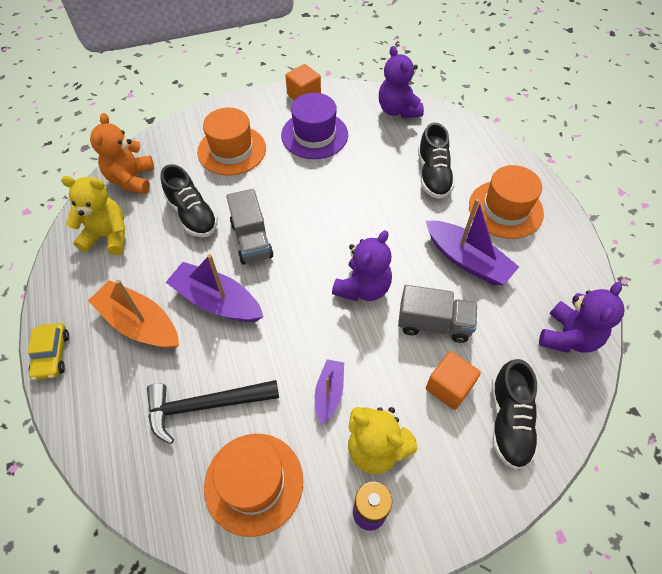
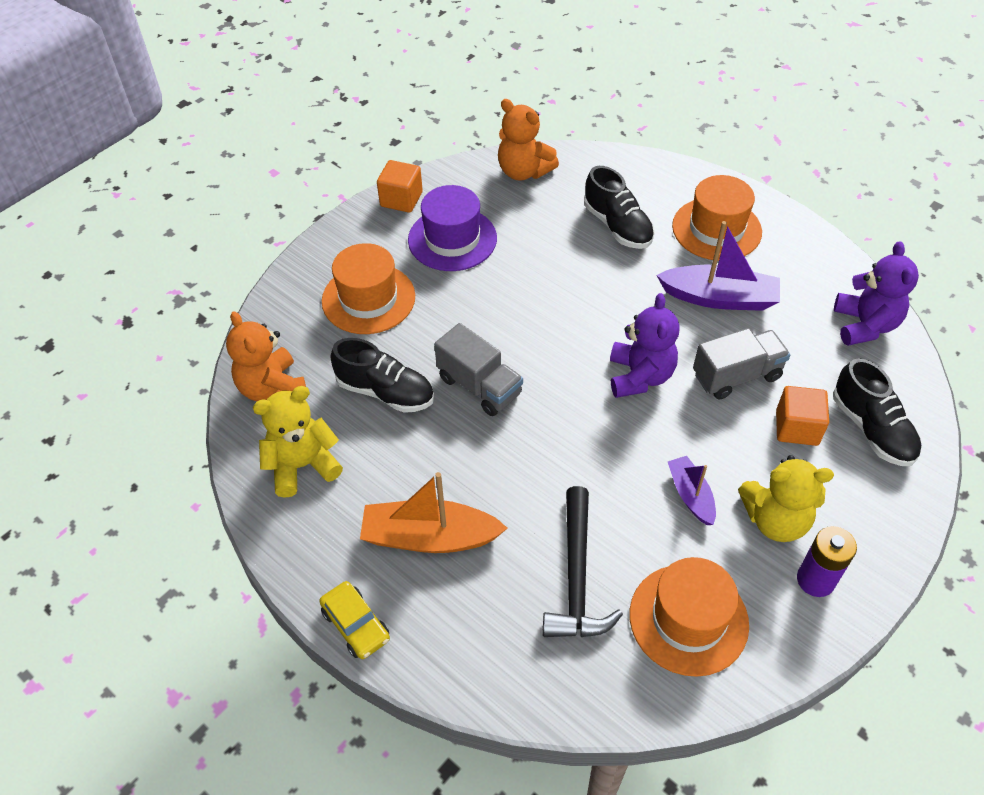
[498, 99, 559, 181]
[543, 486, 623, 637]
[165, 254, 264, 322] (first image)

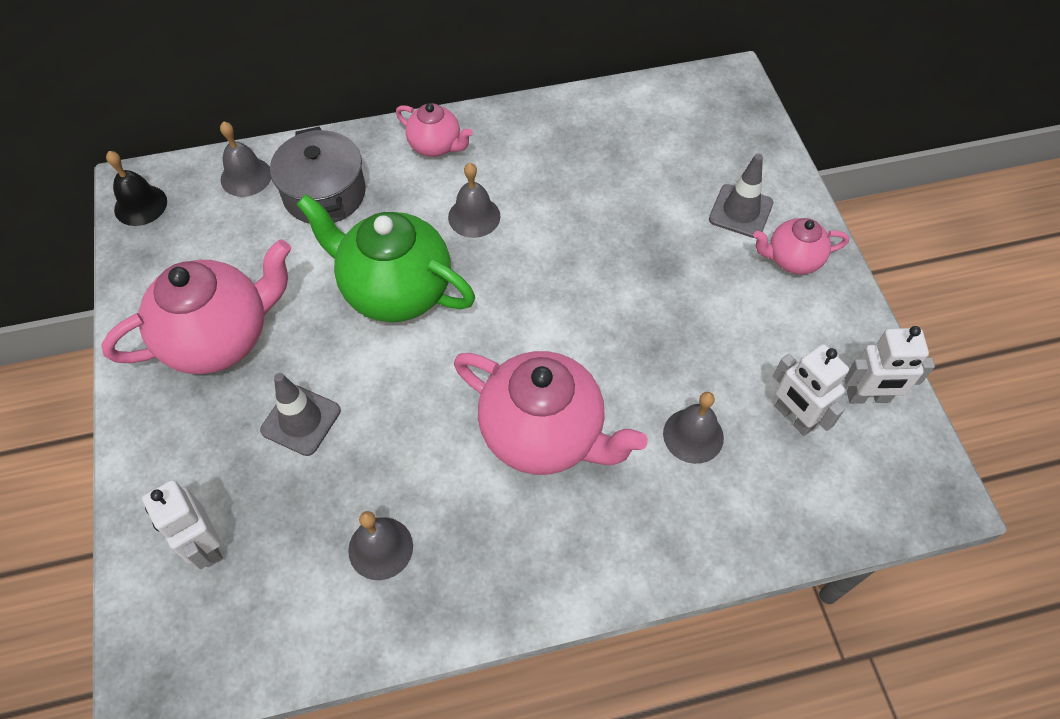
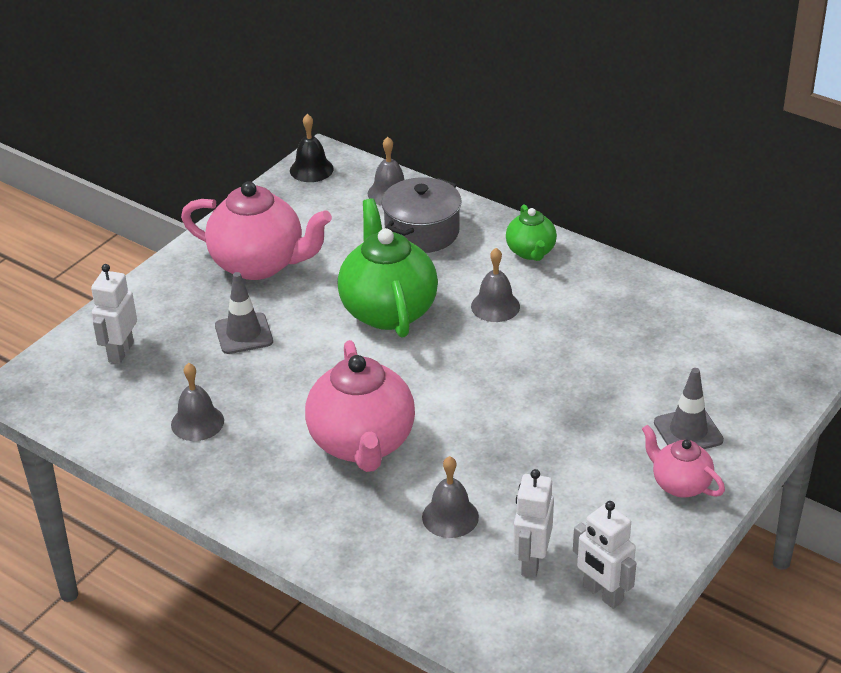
[506, 204, 557, 261]

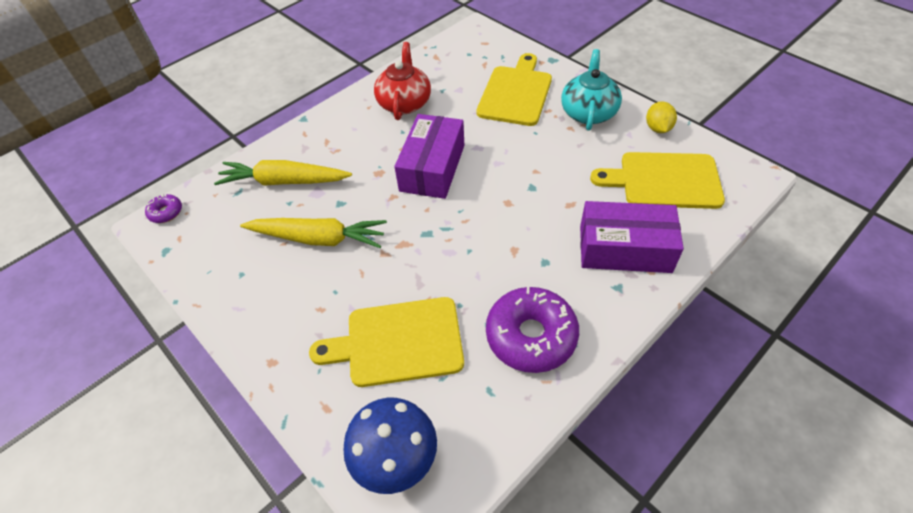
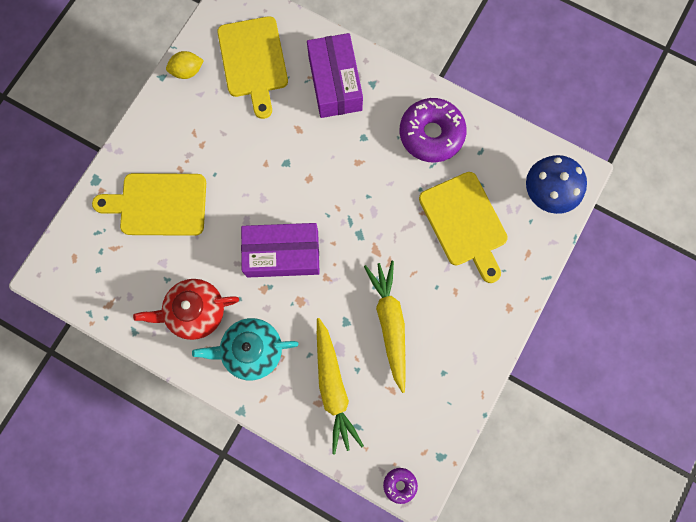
[192, 318, 299, 380]

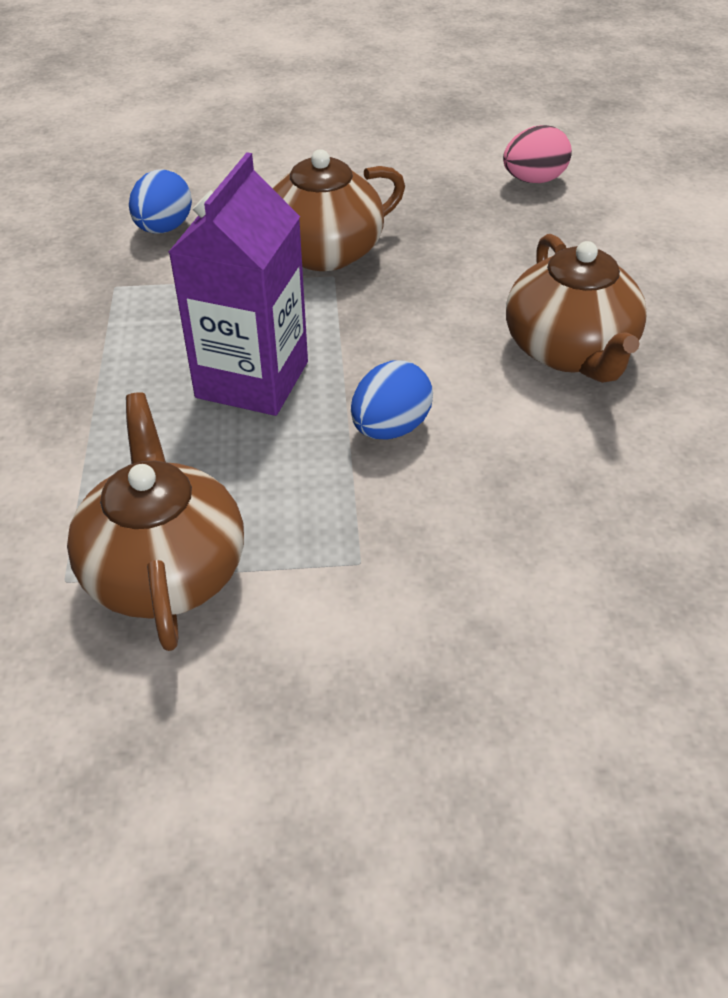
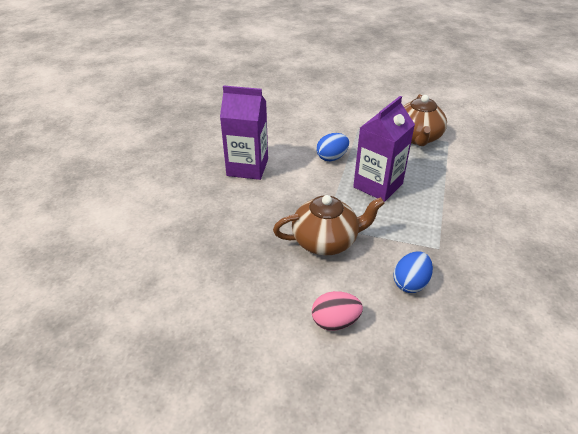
[220, 85, 268, 180]
[312, 291, 363, 331]

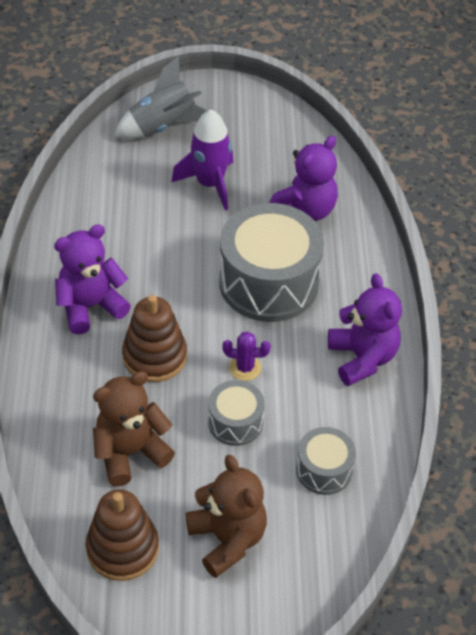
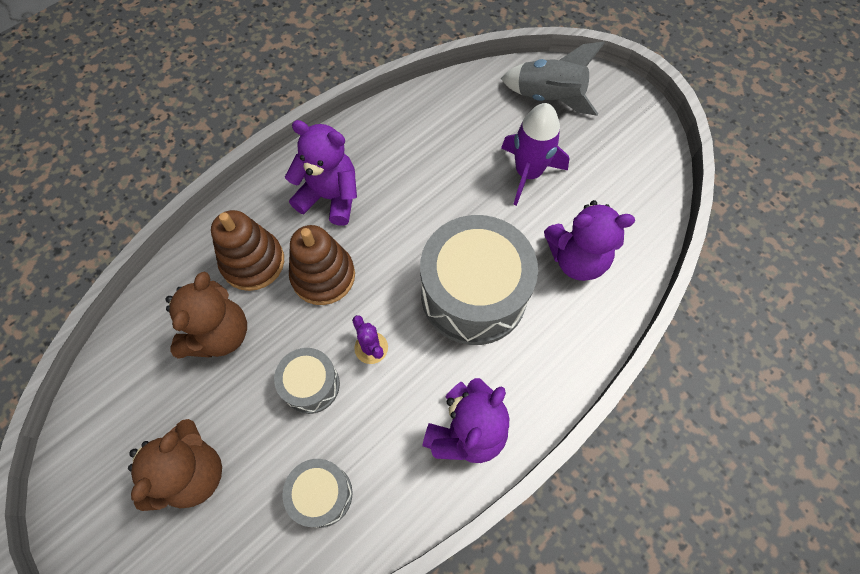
[166, 272, 247, 359]
[211, 210, 284, 291]

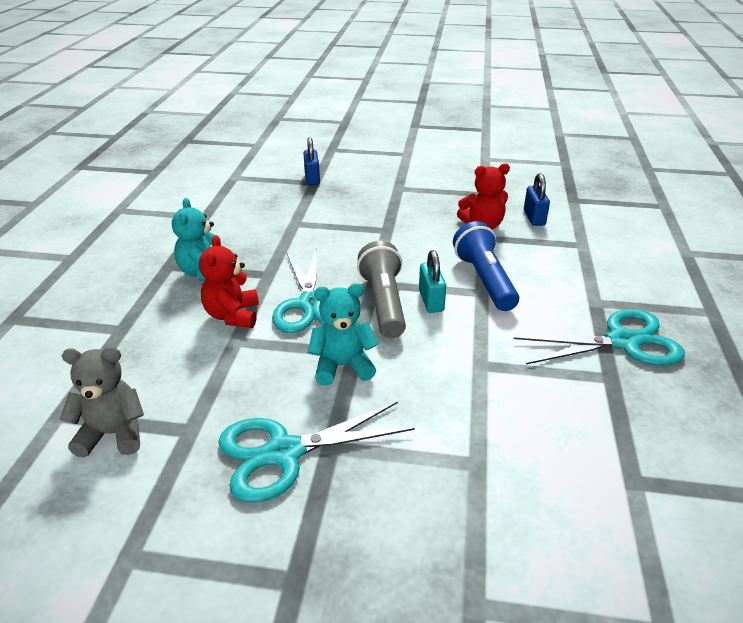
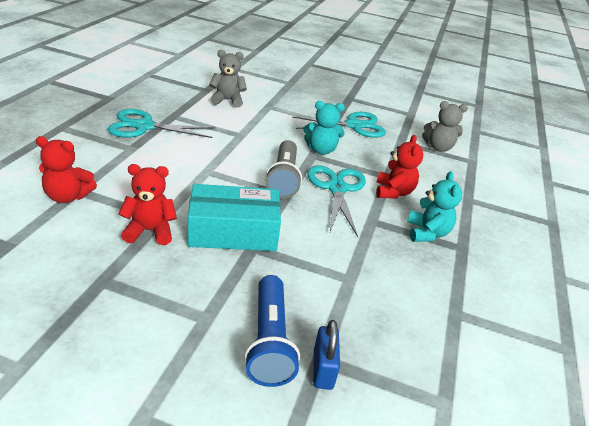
[36, 136, 97, 203]
[188, 184, 281, 251]
[209, 50, 247, 107]
[244, 275, 300, 387]
[419, 250, 446, 313] (first image)
[524, 173, 550, 226] (first image)

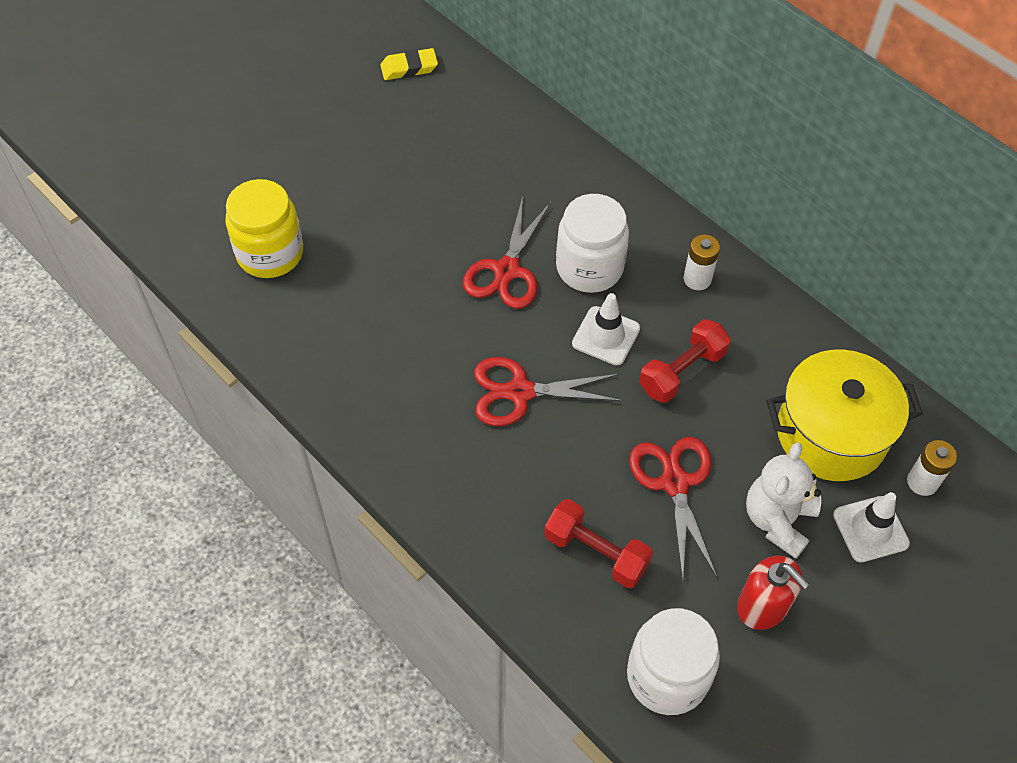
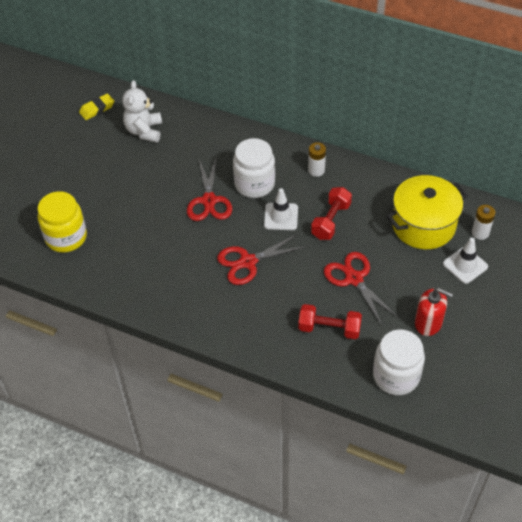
[122, 80, 162, 142]

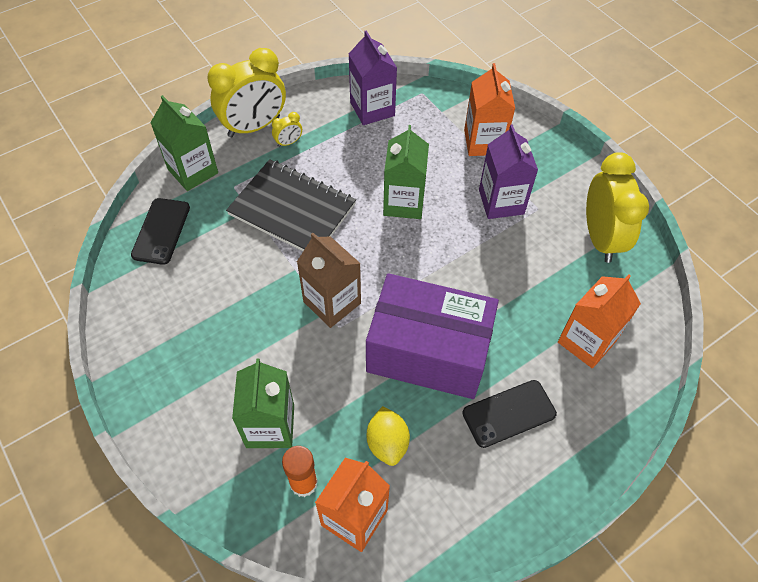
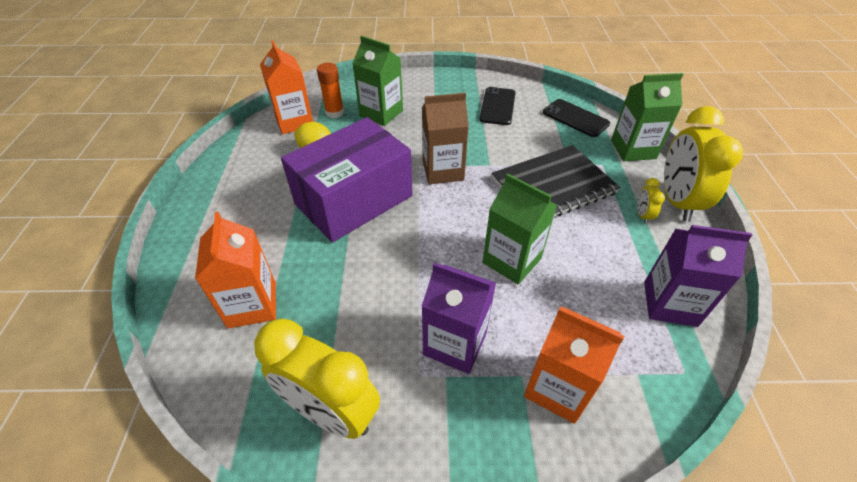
[479, 87, 516, 125]

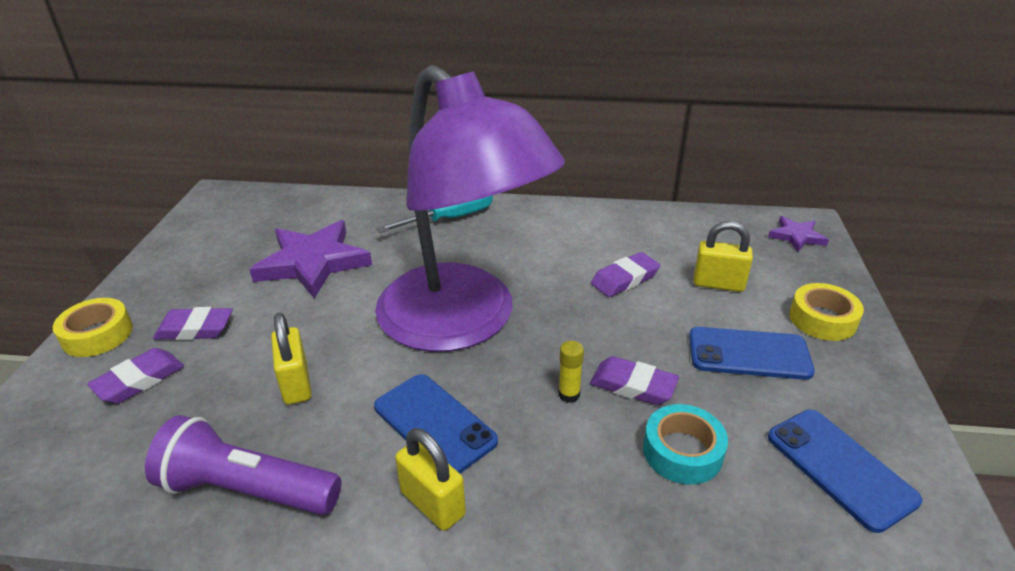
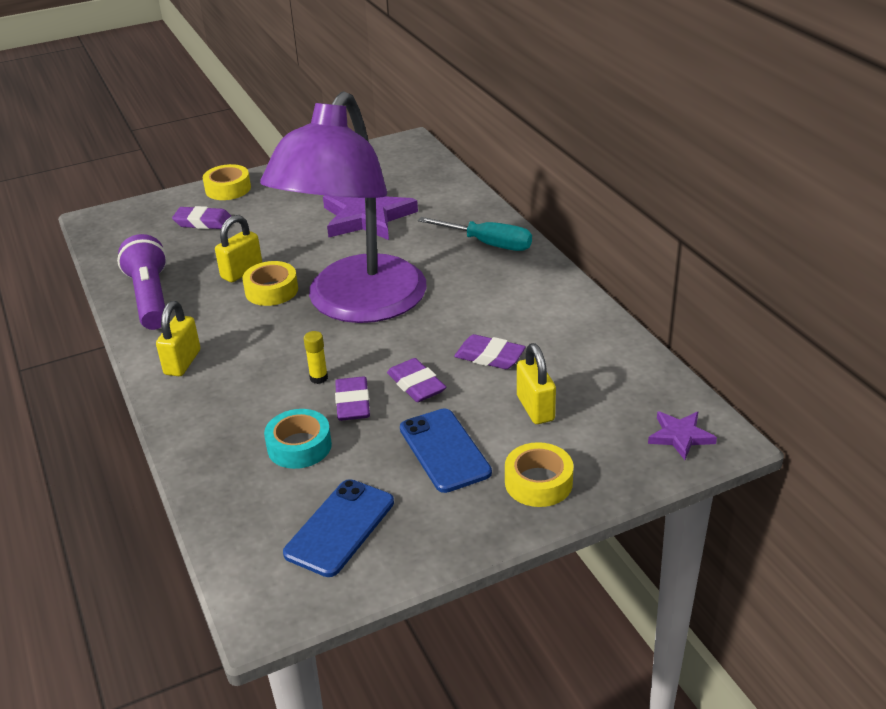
[242, 261, 298, 306]
[387, 358, 446, 402]
[374, 374, 498, 473] (first image)

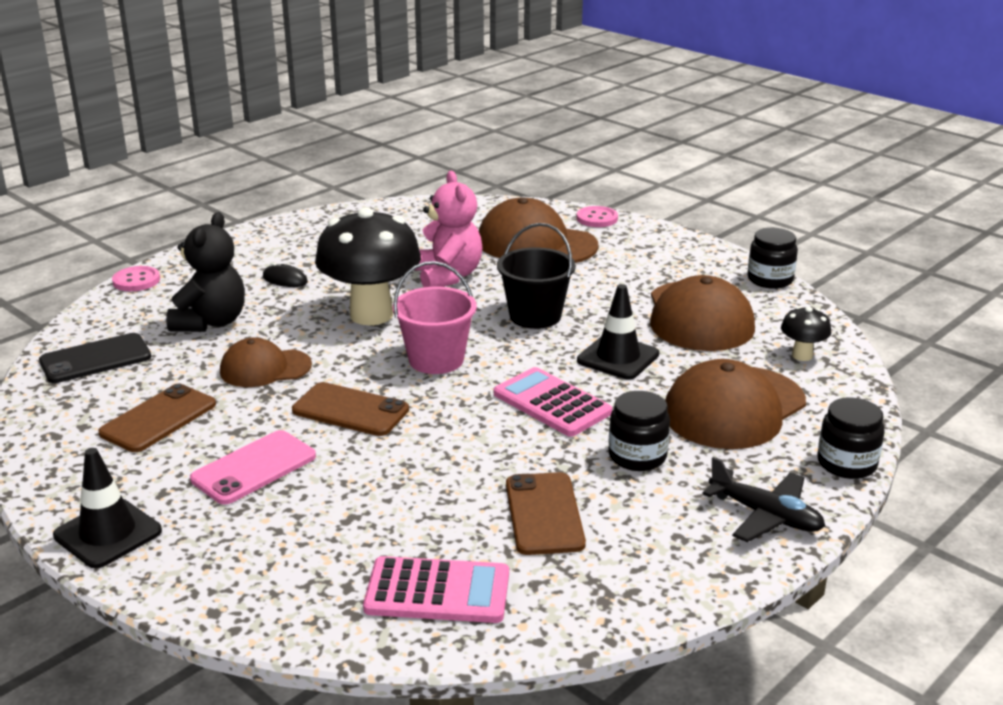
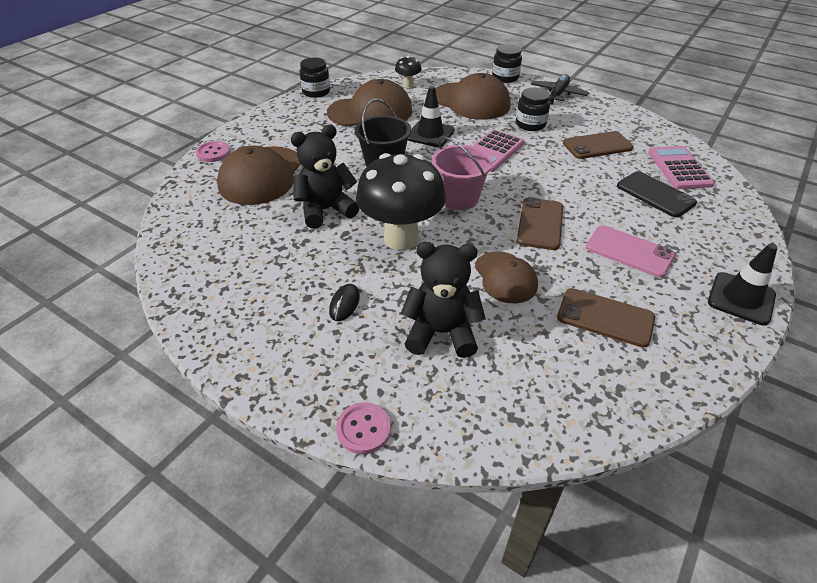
[291, 125, 359, 229]
[617, 171, 697, 218]

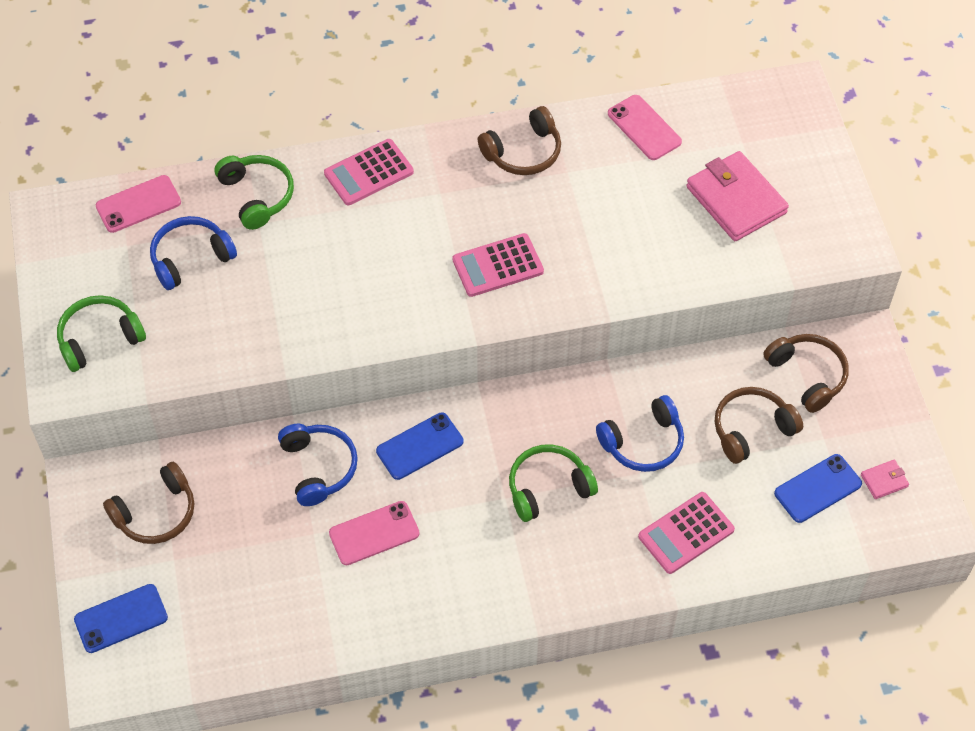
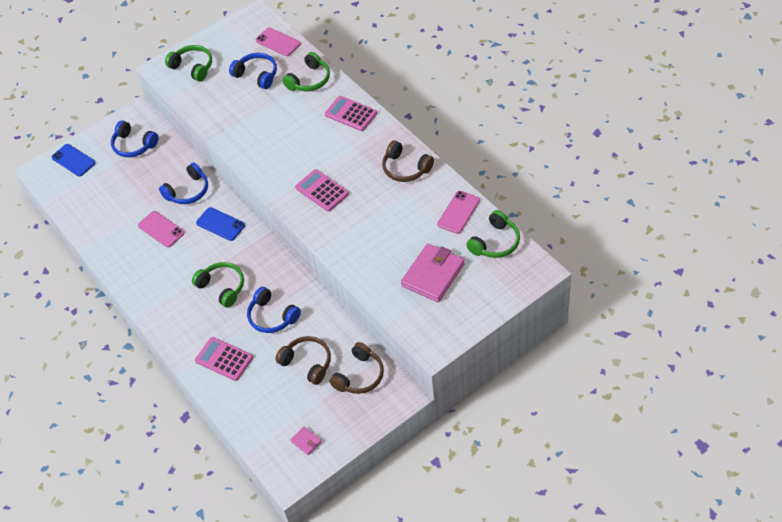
[111, 120, 159, 157]
[466, 210, 520, 258]
[774, 454, 862, 523] (first image)

